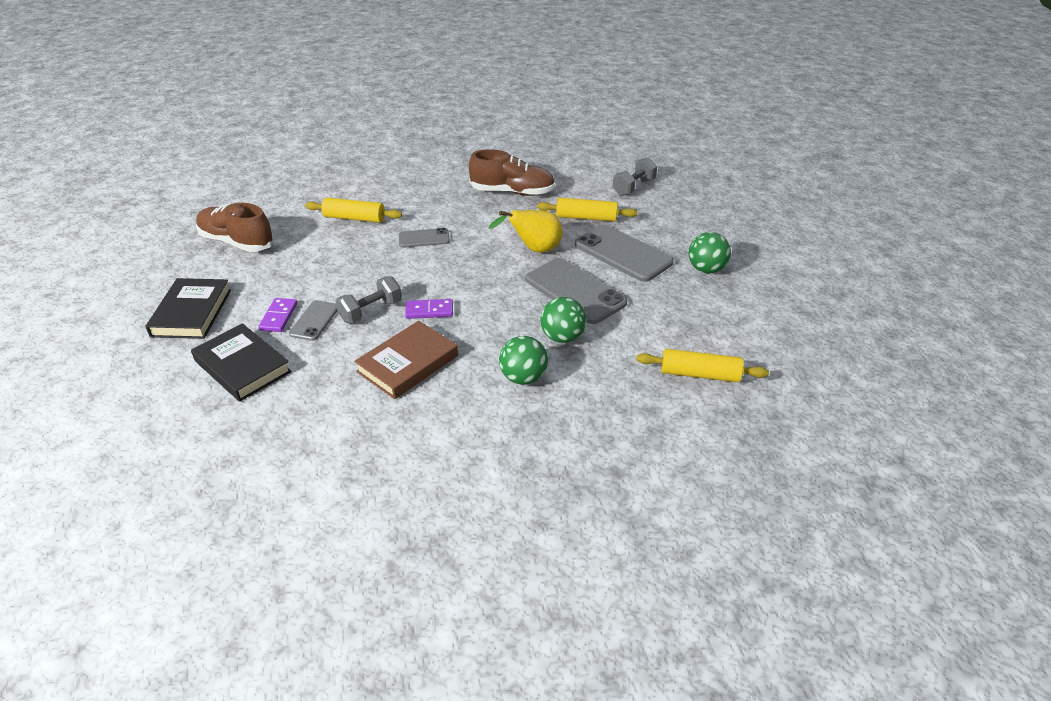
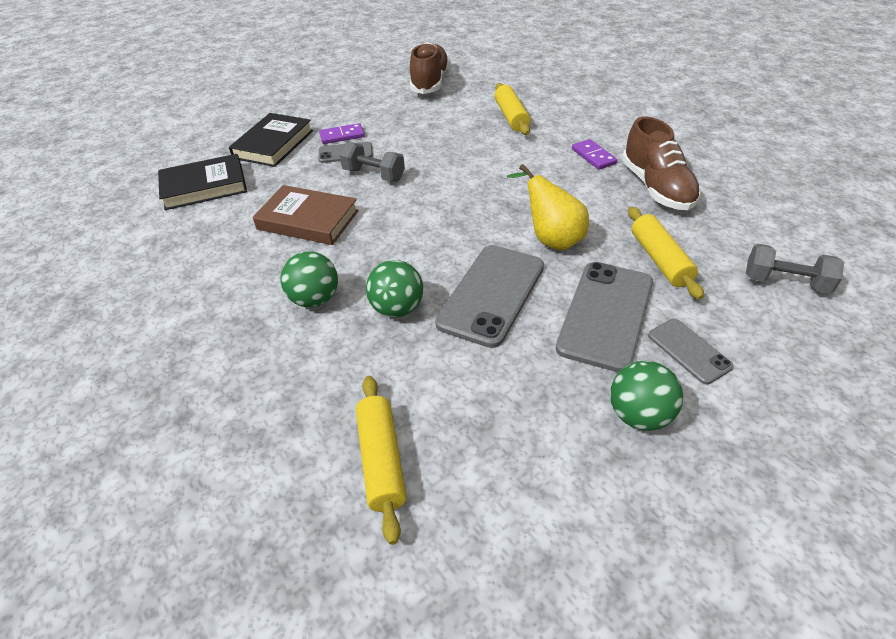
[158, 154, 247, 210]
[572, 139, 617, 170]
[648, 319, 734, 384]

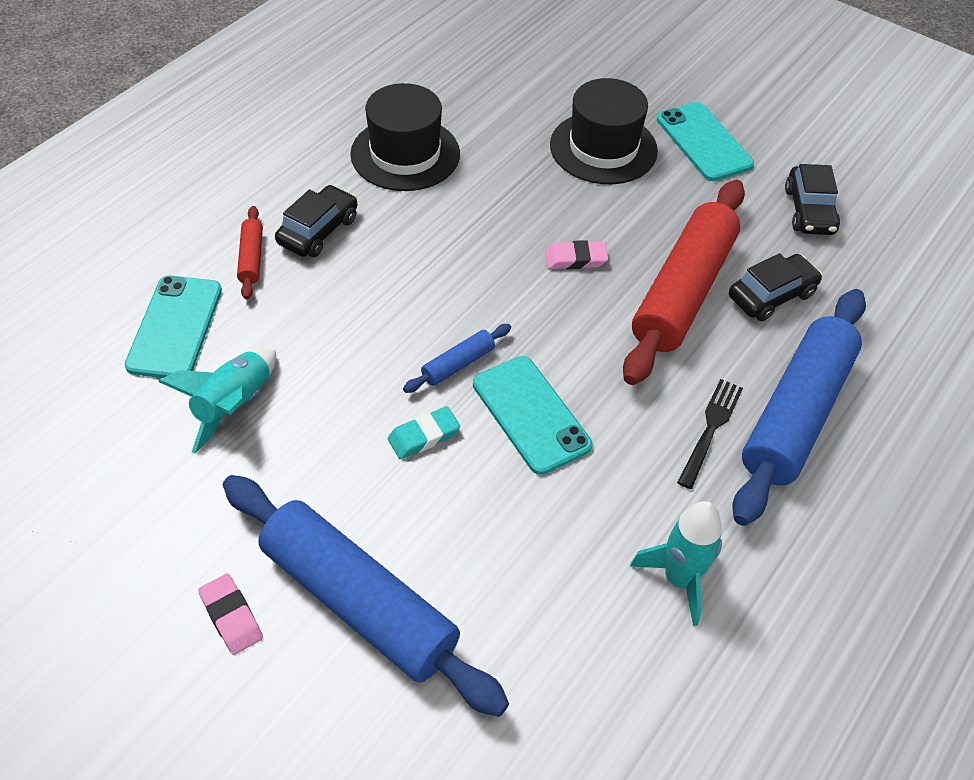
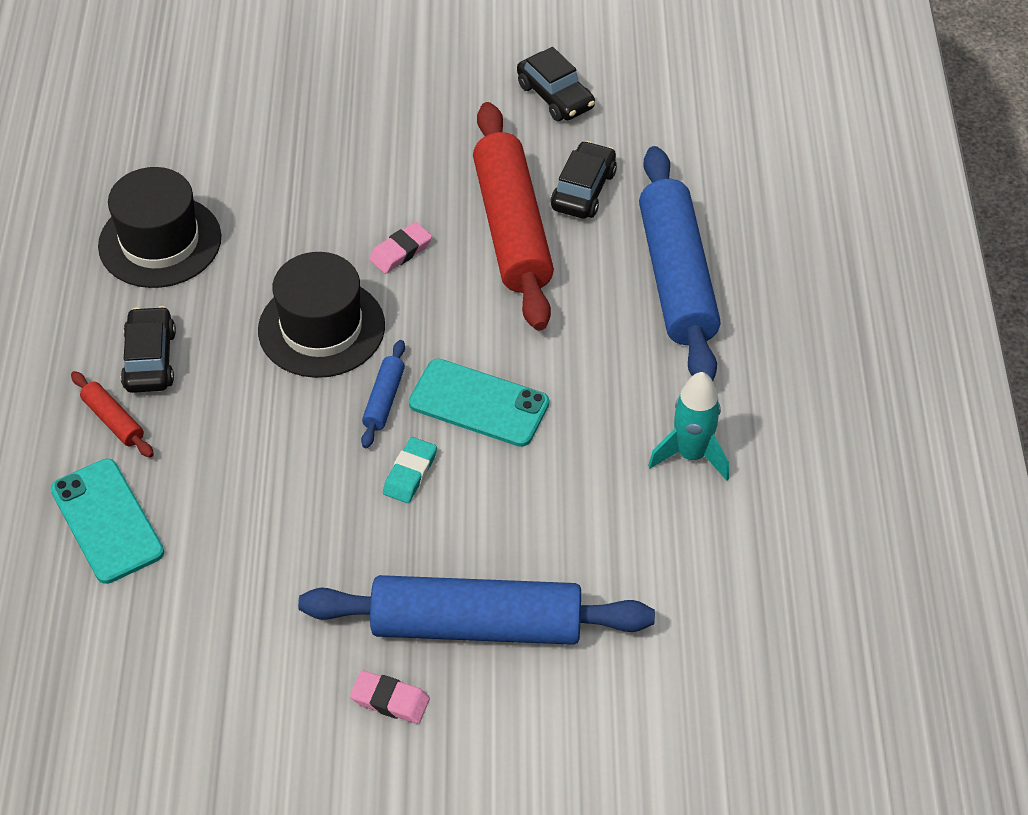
[258, 252, 385, 378]
[158, 348, 276, 453] (first image)
[657, 102, 754, 181] (first image)
[677, 379, 743, 489] (first image)

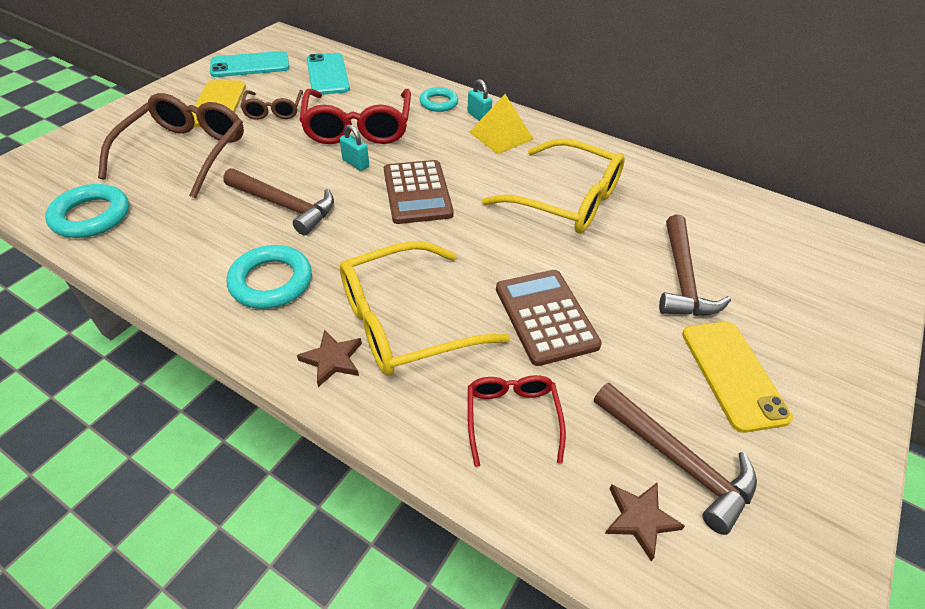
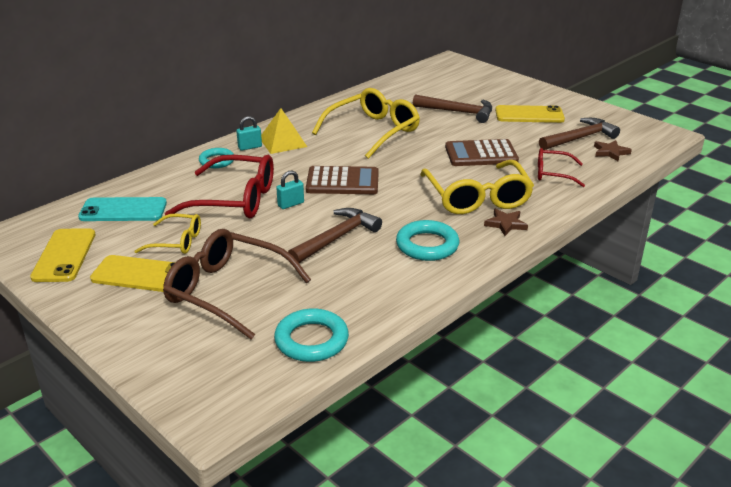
[30, 228, 96, 282]
[134, 214, 201, 254]

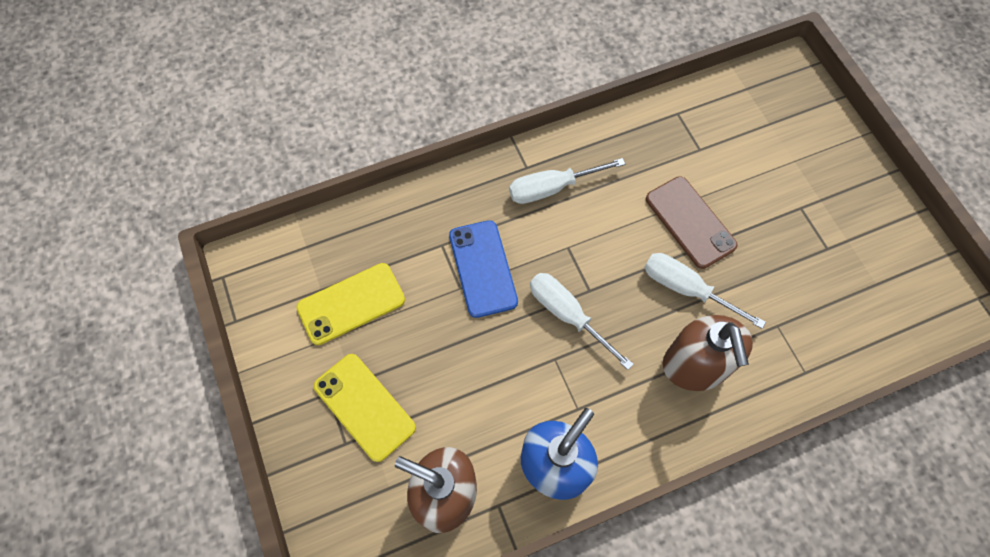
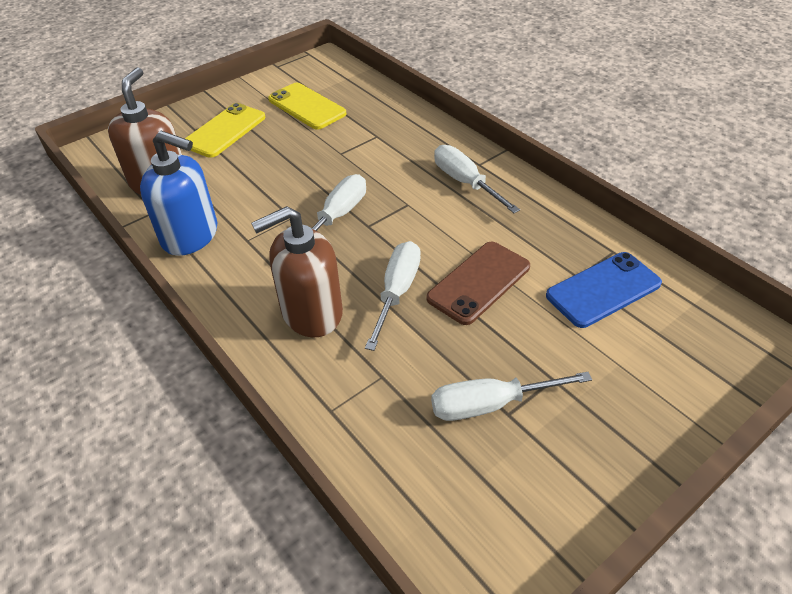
[431, 372, 592, 421]
[546, 252, 662, 328]

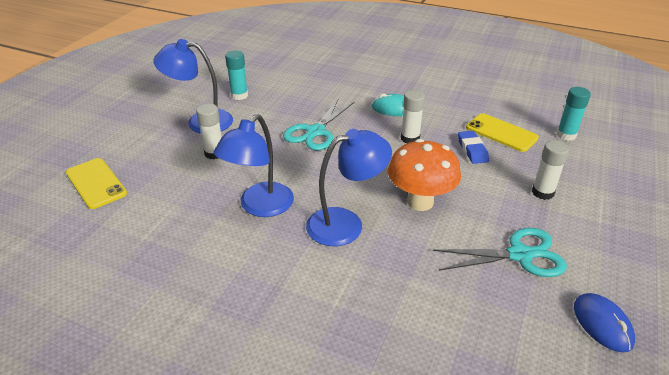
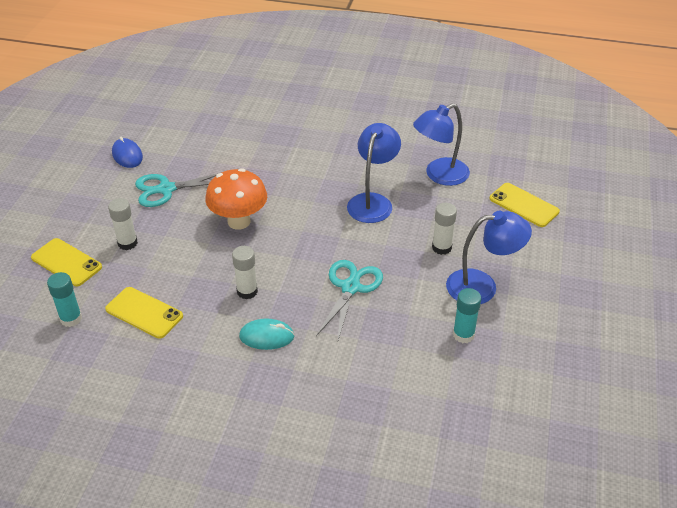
[31, 238, 102, 286]
[413, 103, 470, 186]
[458, 131, 489, 164] (first image)

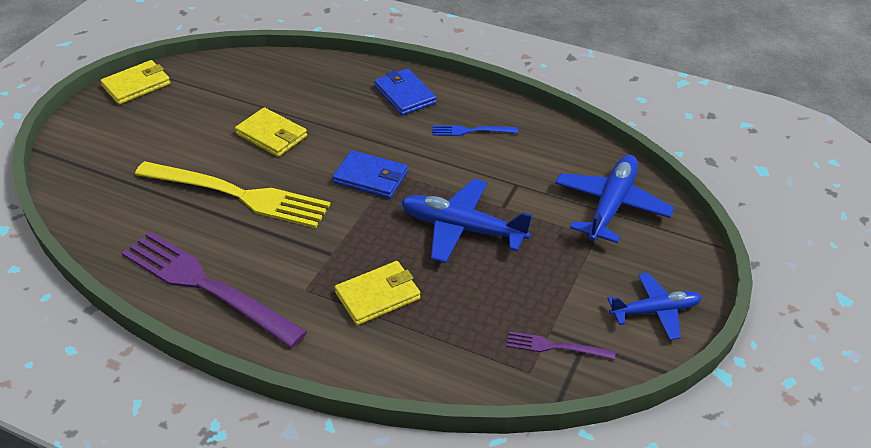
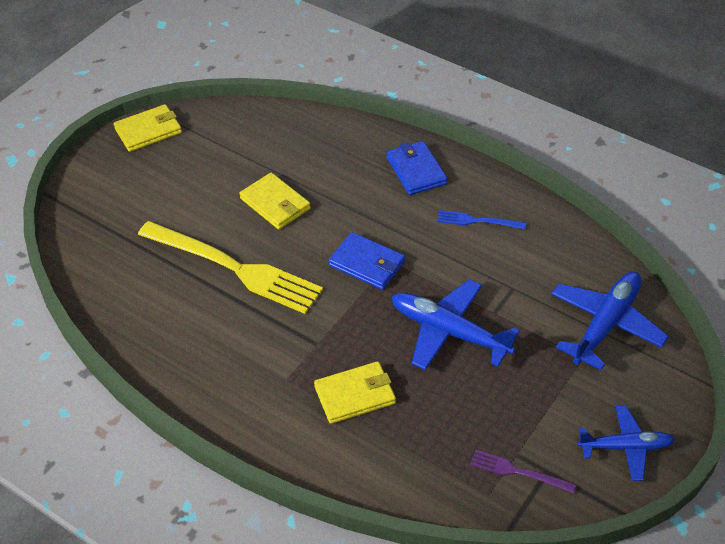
[122, 231, 307, 348] (first image)

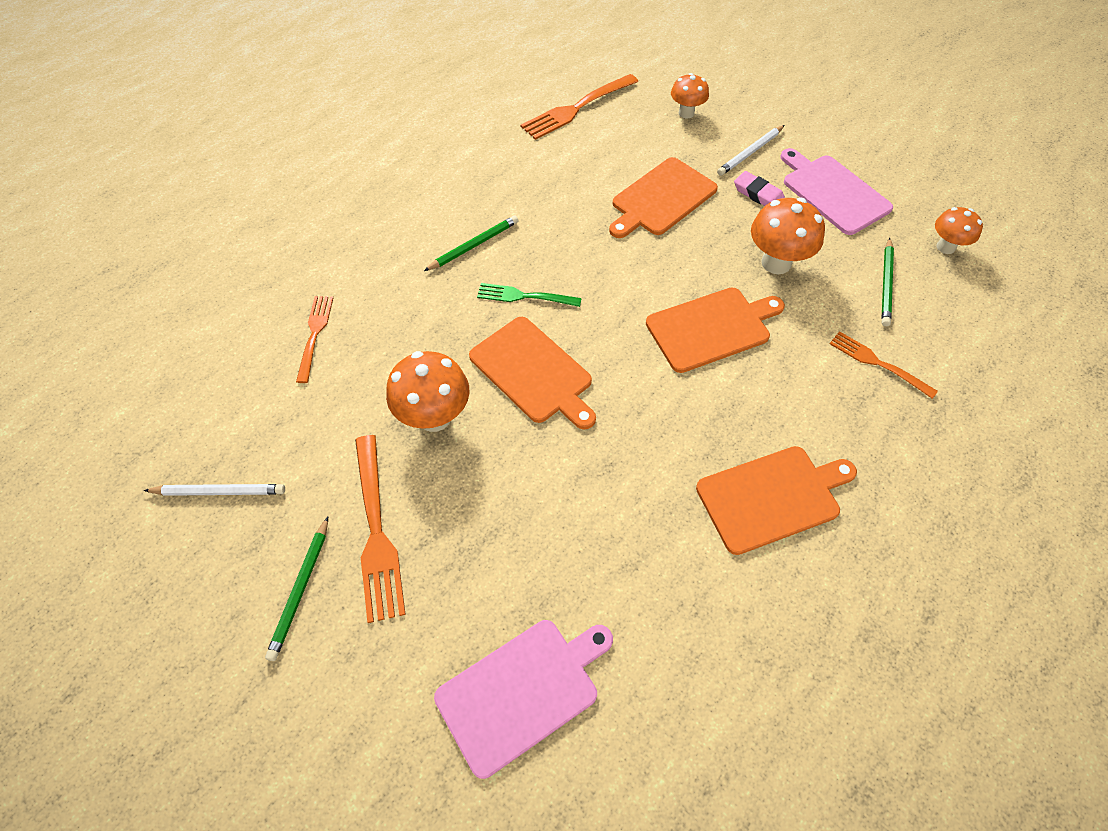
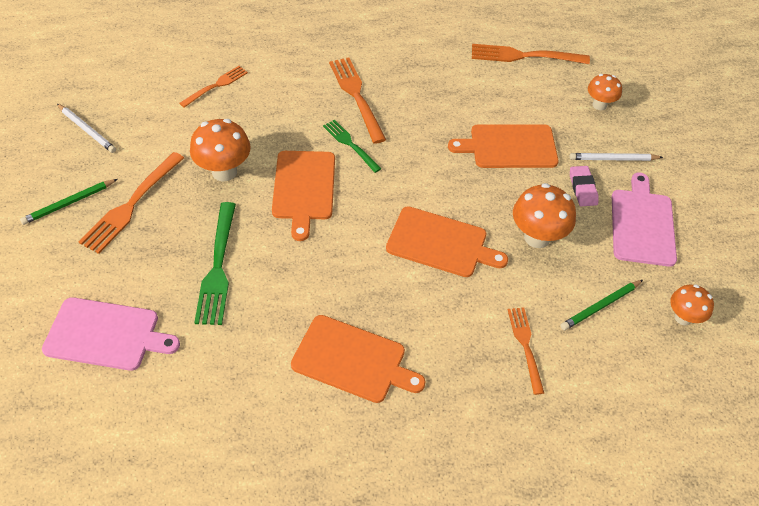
[194, 202, 236, 325]
[329, 57, 386, 144]

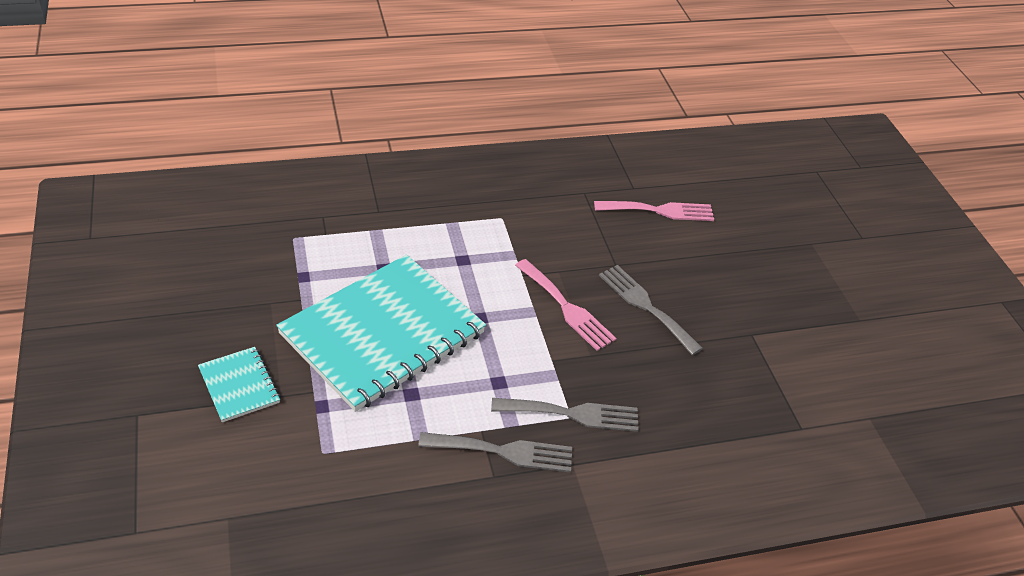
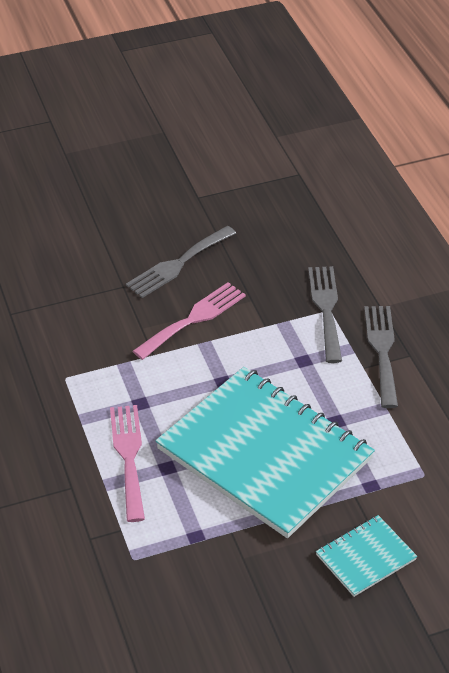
[110, 405, 145, 522]

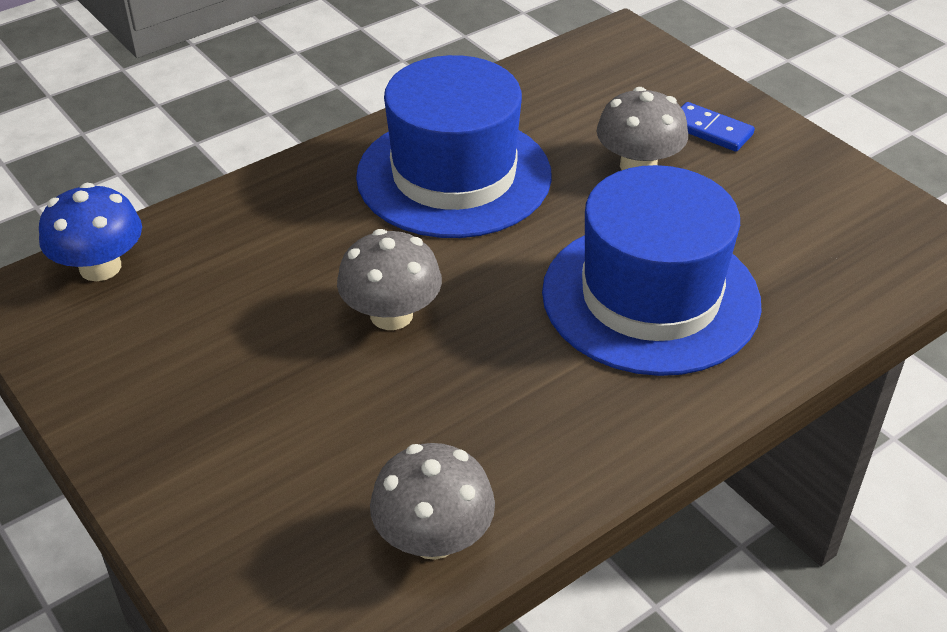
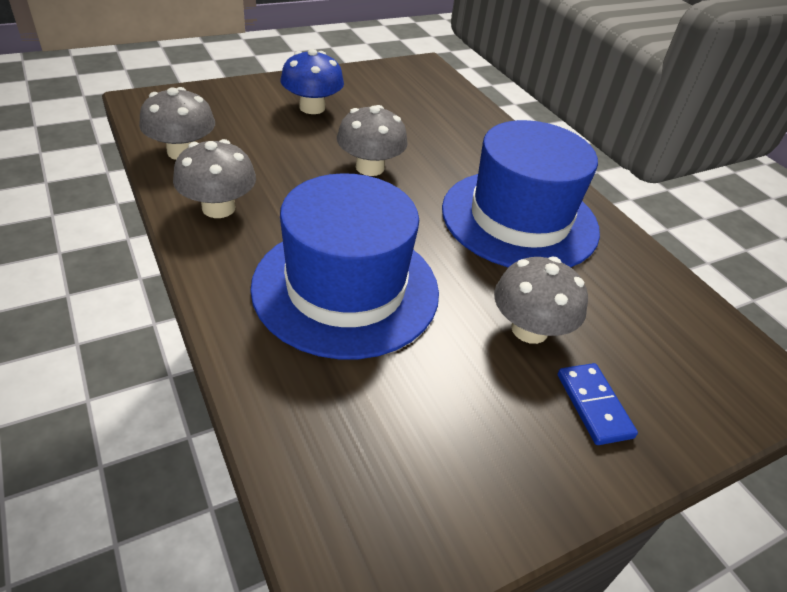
[173, 139, 256, 218]
[281, 49, 344, 114]
[557, 363, 638, 445]

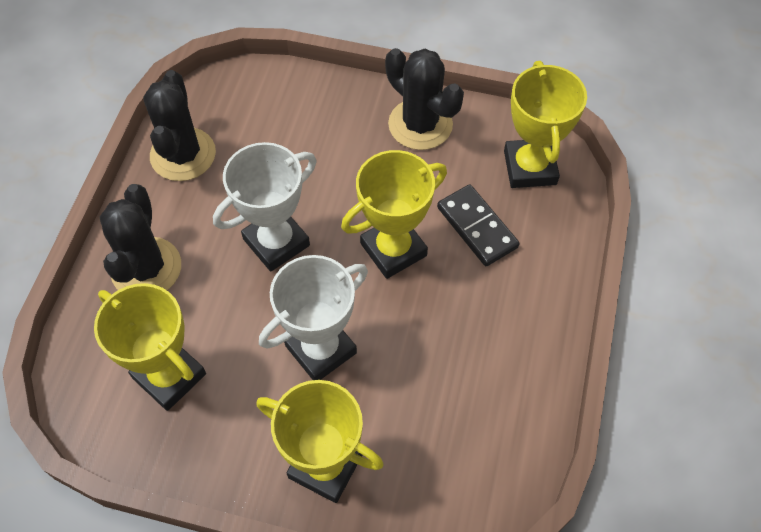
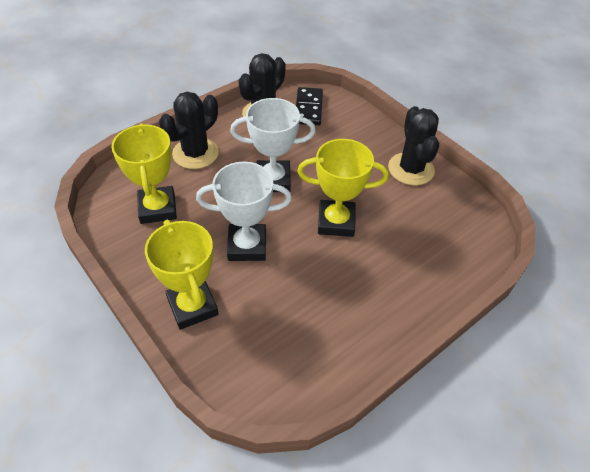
[296, 87, 323, 125]
[504, 61, 587, 188] (first image)

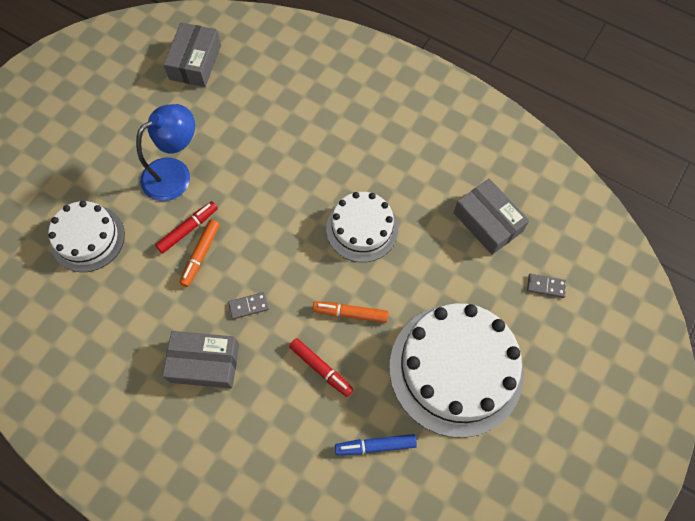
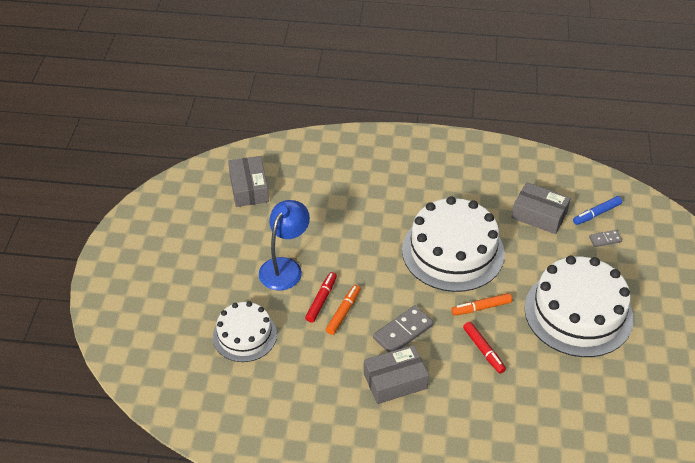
[326, 285, 361, 335]
[373, 305, 434, 352]
[402, 196, 505, 292]
[463, 322, 506, 374]
[573, 196, 622, 225]

